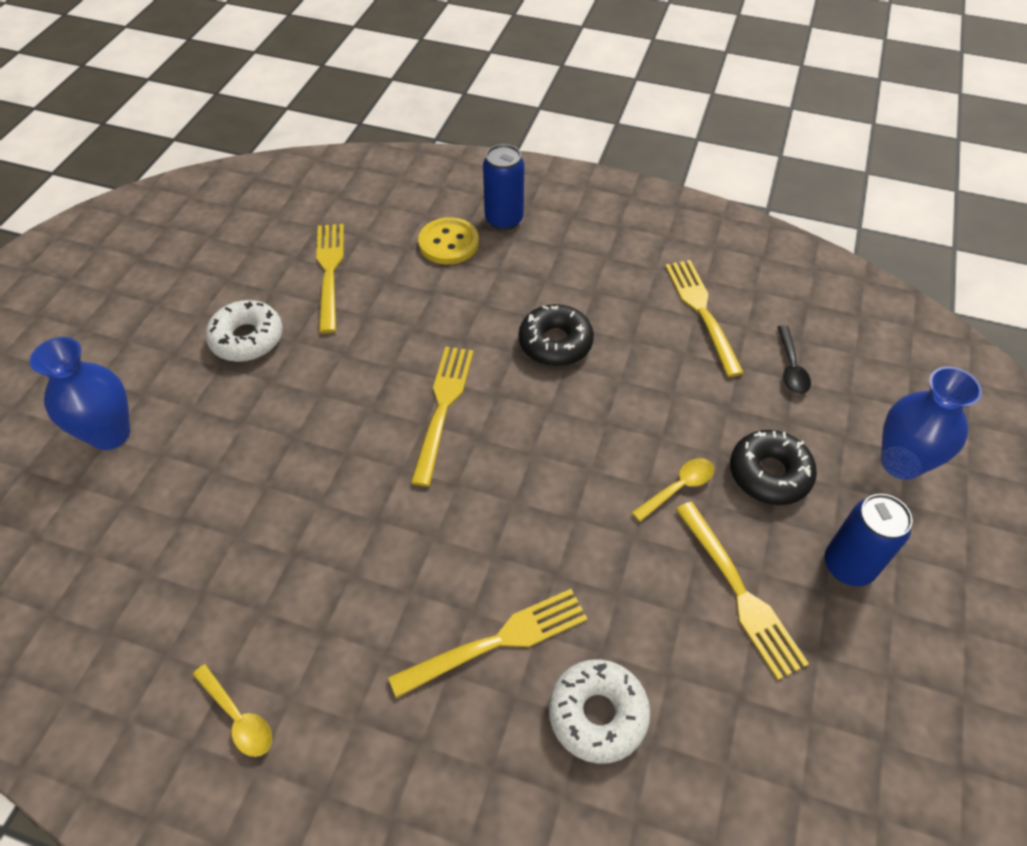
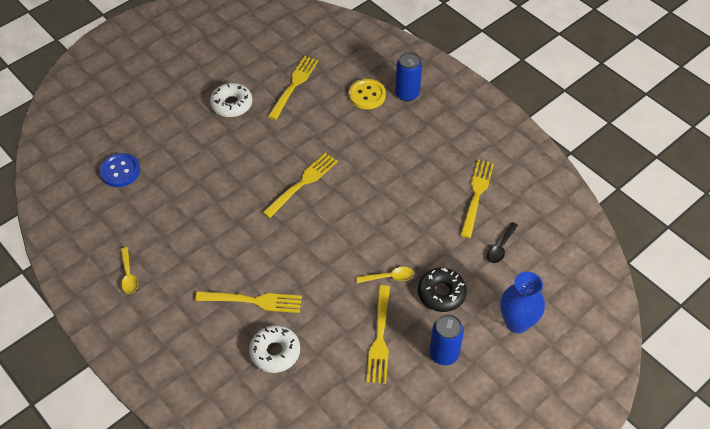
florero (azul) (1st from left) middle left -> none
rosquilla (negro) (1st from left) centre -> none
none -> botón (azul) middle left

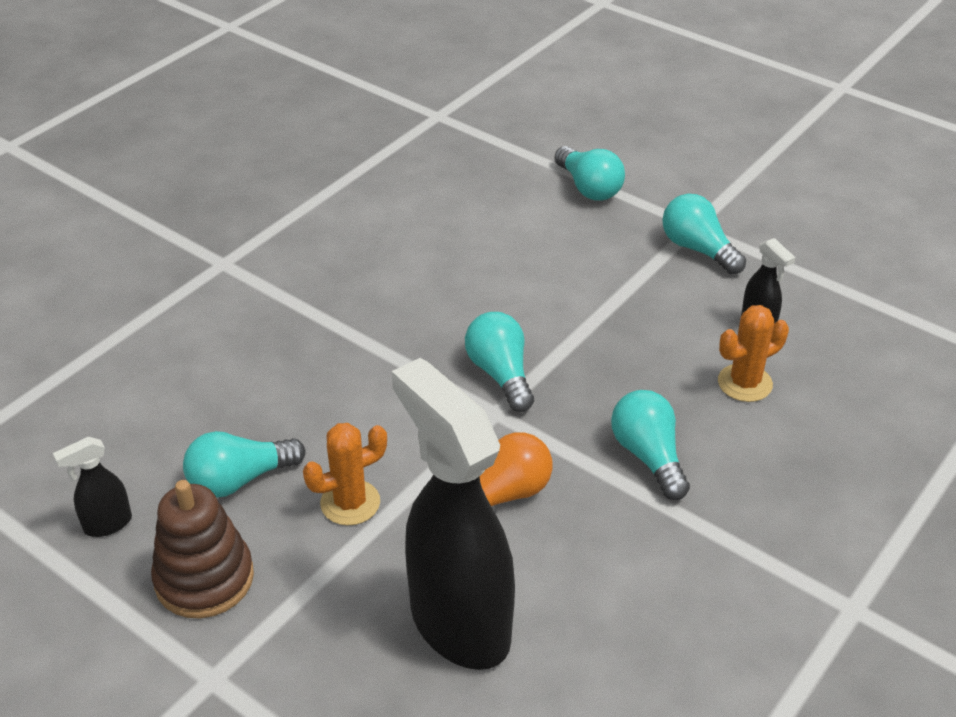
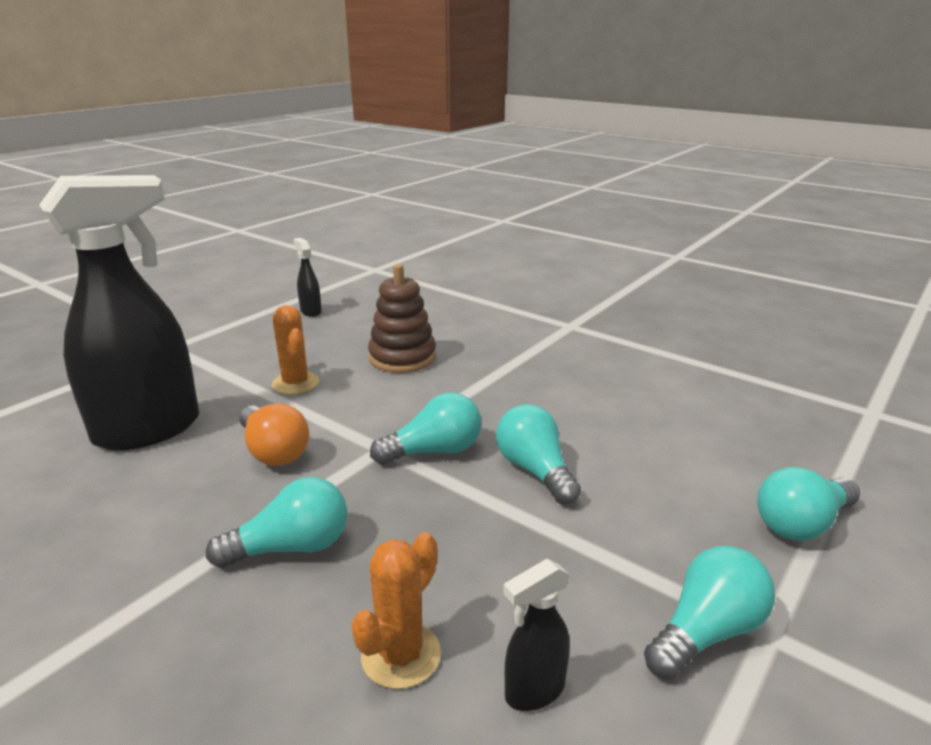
juguete apilable (marrón) bottom left -> juguete apilable (marrón) centre, moved
bombilla (turquesa) (1st from left in the first image) middle left -> bombilla (turquesa) (3rd from left) centre, moved
cactus (naranja) (2nd from left) middle right -> cactus (naranja) (2nd from left) bottom centre, 60 degrees clockwise

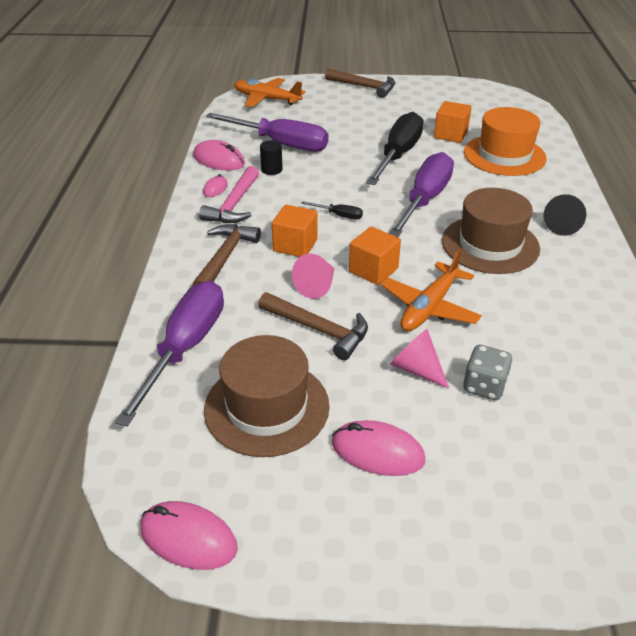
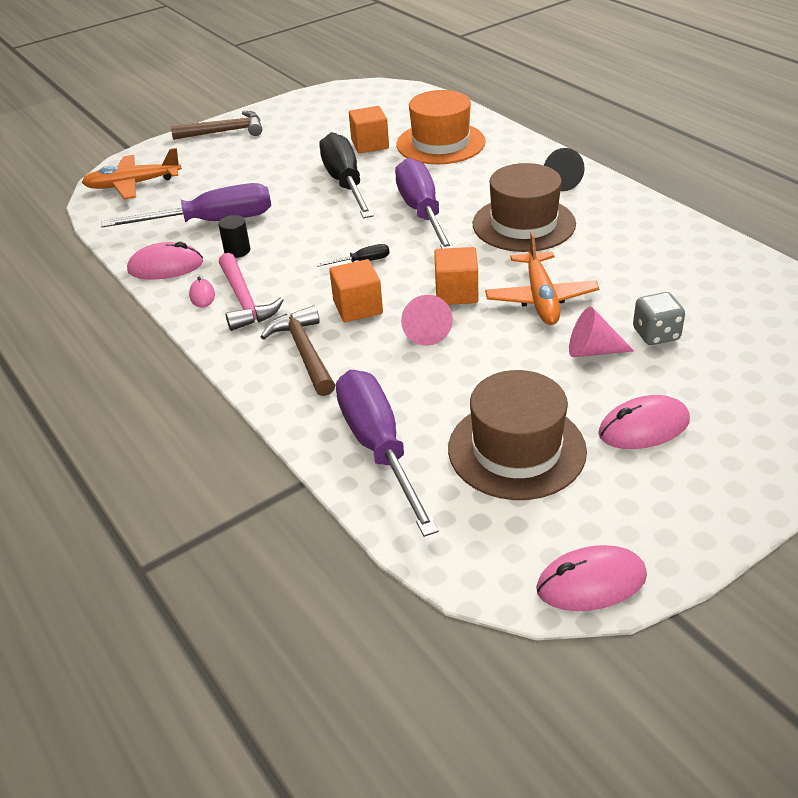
martillo (marrón) (2nd from left) centre -> none

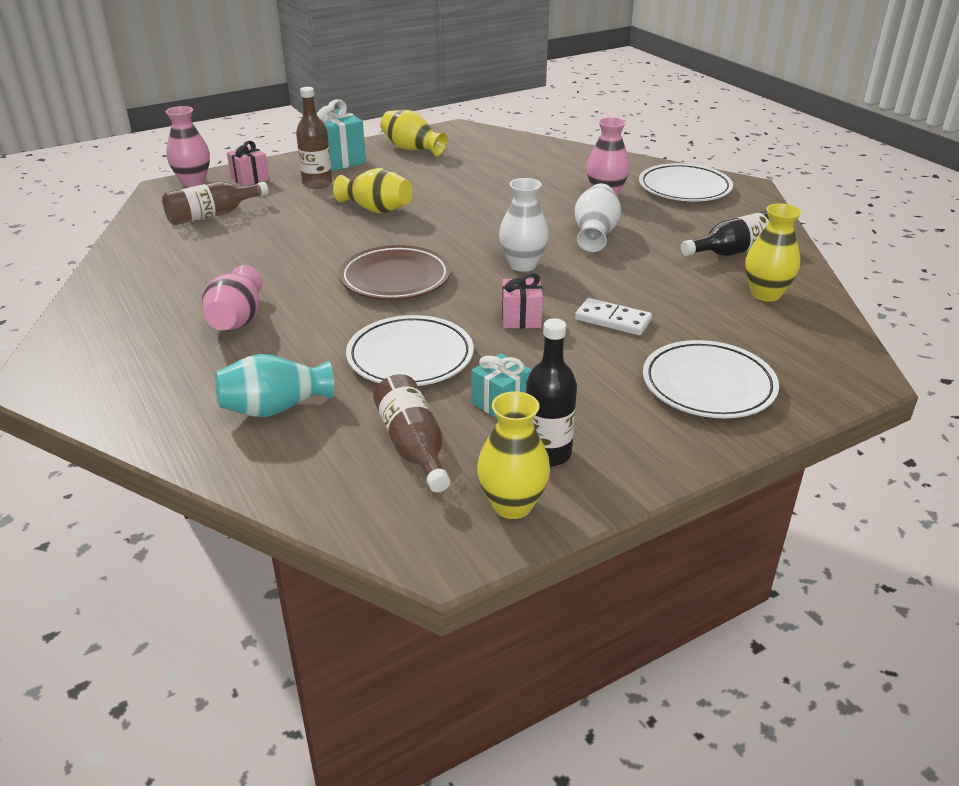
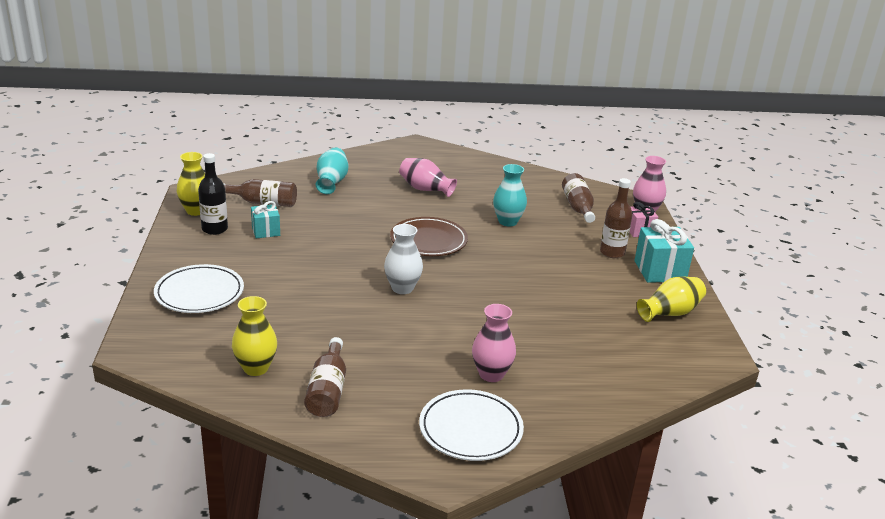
florero (amarillo) (1st from left) top centre -> none
plato (blanco) (1st from left) centre -> none
regalo (rosa) (2nd from left) centre -> none
florero (blanco) (2nd from left) top centre -> none
ficha de dominó (blanco) centre -> none
botella (negro) (2nd from left) top right -> botella (marrón) (2nd from left) bottom centre
none -> florero (turquesa) (2nd from left) centre

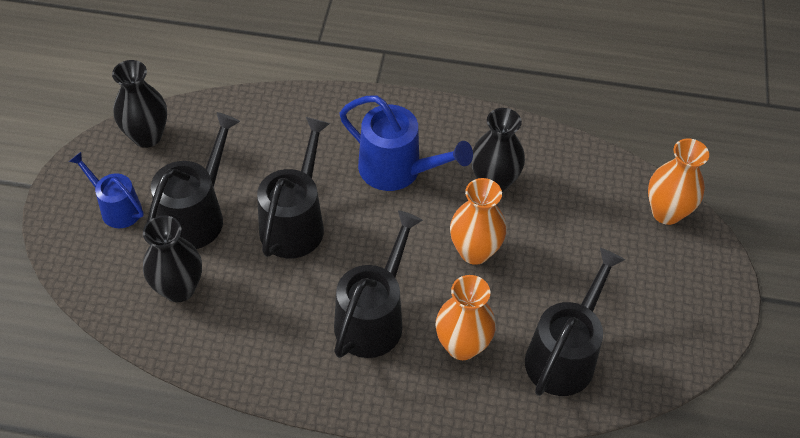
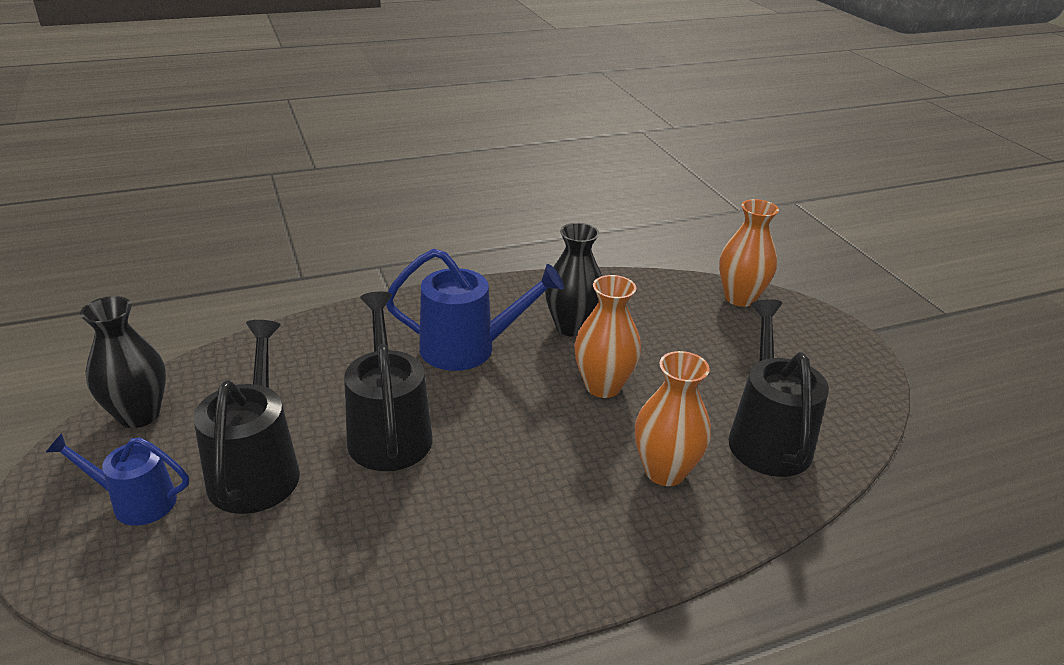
florero (negro) (2nd from left) middle left -> none
regadera (negro) (3rd from left) centre -> none

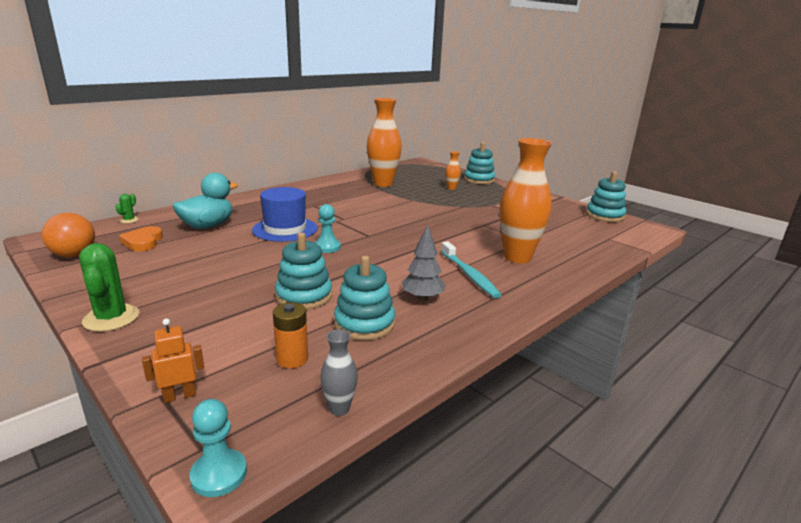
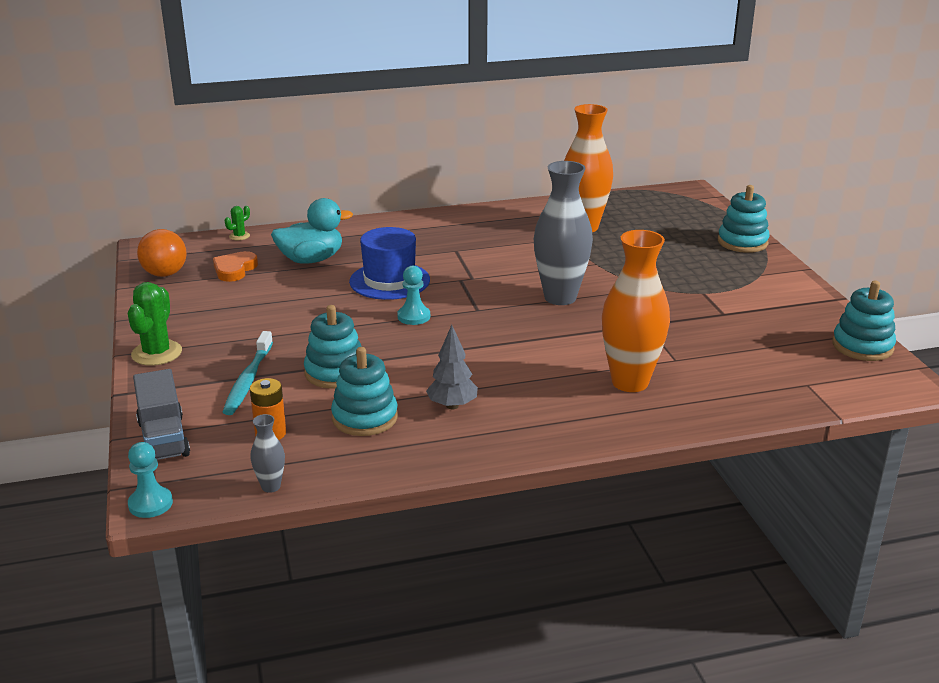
robot (naranja) bottom left -> camión (gris) middle left
cepillo de dientes (turquesa) centre -> cepillo de dientes (turquesa) middle left, moved
florero (naranja) (2nd from left) top centre -> none
none -> florero (gris) (2nd from left) centre

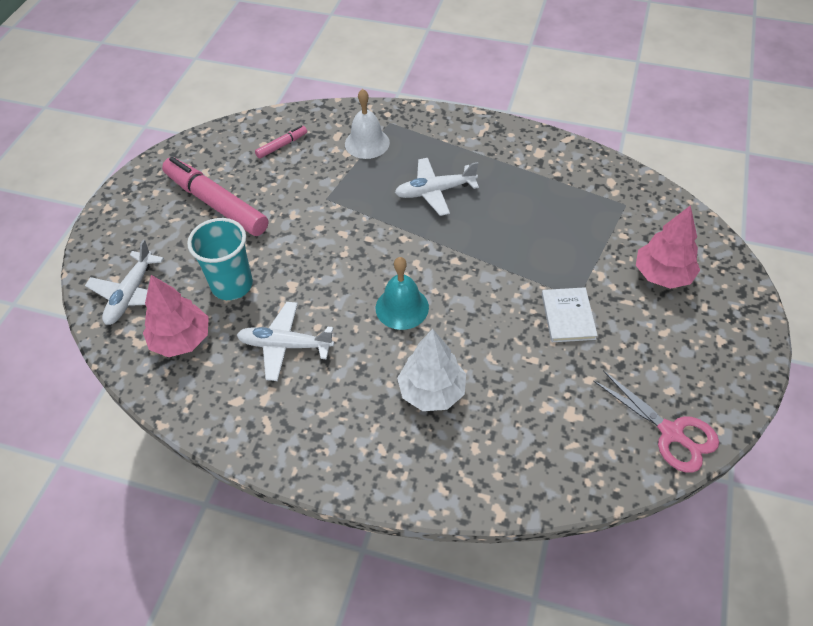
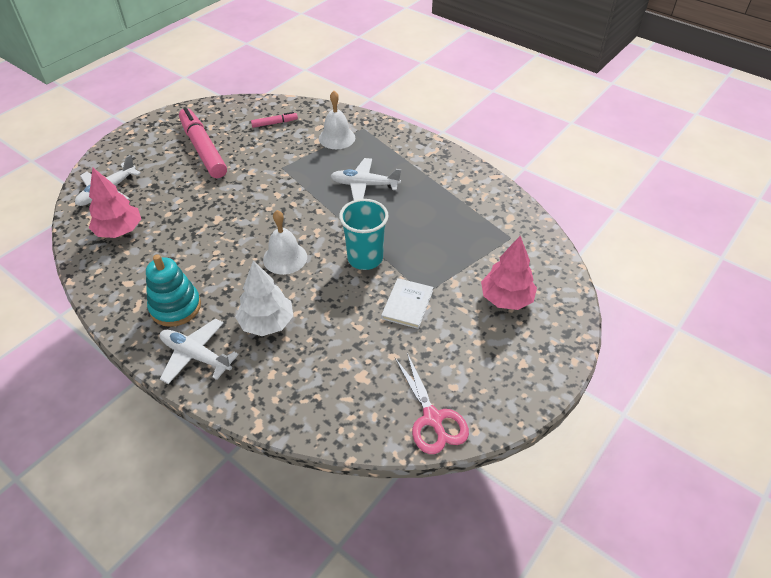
vaso (turquesa) middle left -> vaso (turquesa) centre, moved
avión (blanco) (2nd from left) centre -> avión (blanco) (2nd from left) middle left, moved
campana (turquesa) centre -> campana (blanco) (1st from left) centre
none -> juguete apilable (turquesa) middle left

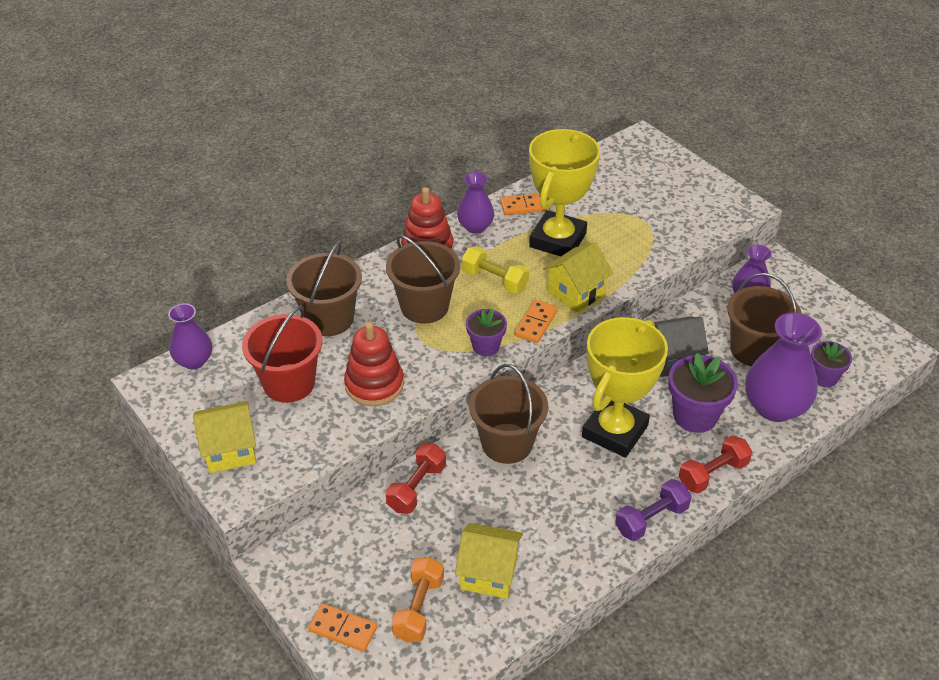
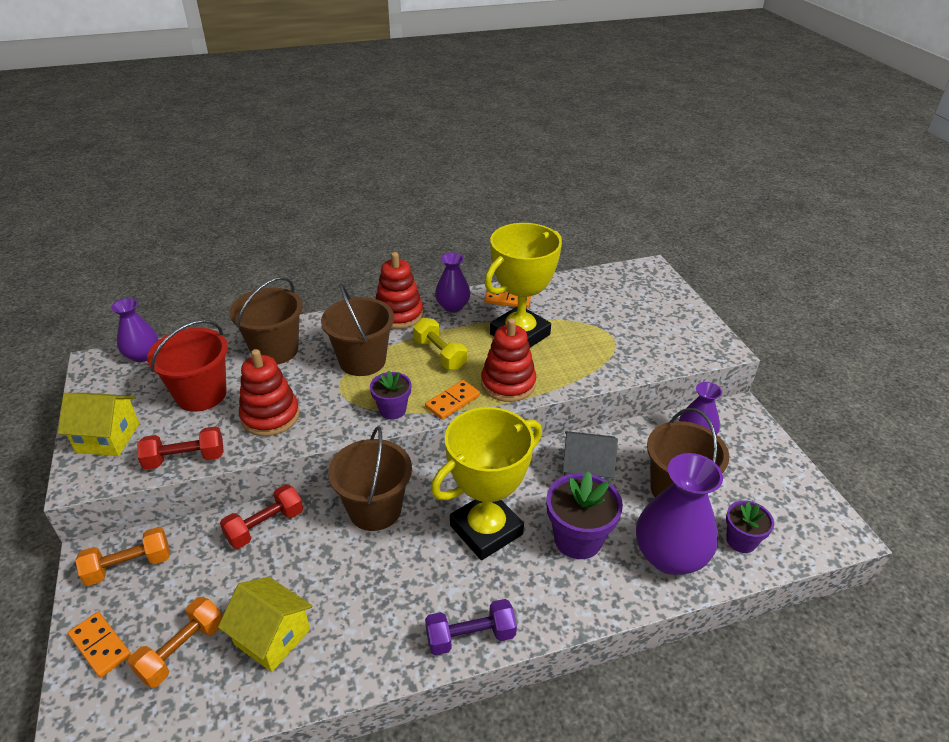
casa (amarillo) (3rd from left) centre -> juguete apilable (rojo) (3rd from left) centre
mancuerna (rojo) (2nd from left in the first image) bottom right -> mancuerna (rojo) (1st from left) middle left, moved
none -> mancuerna (naranja) (1st from left) bottom left

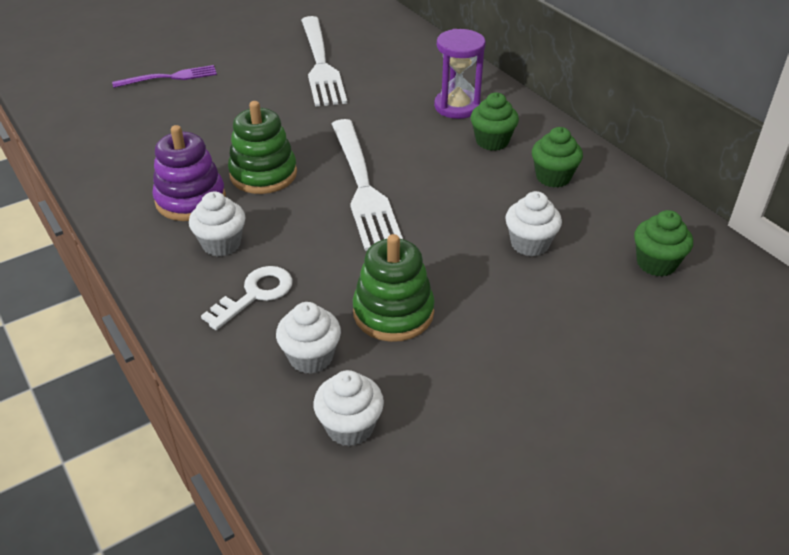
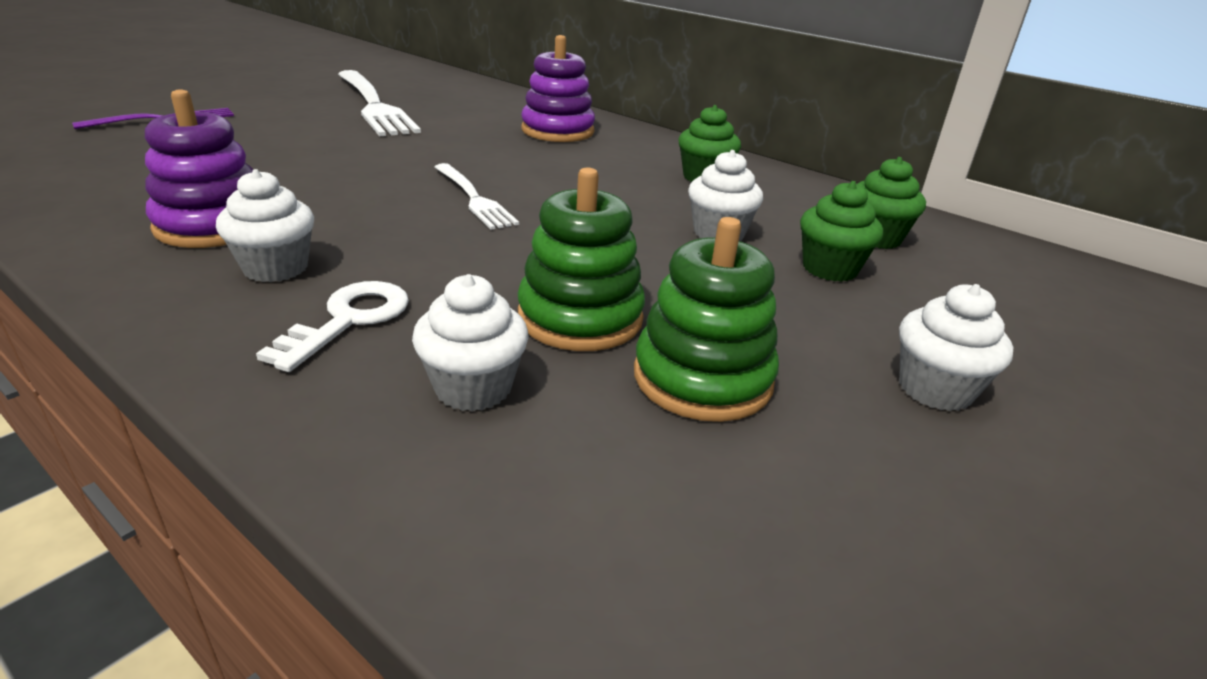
juguete apilable (verde) (1st from left in the first image) top left -> juguete apilable (verde) (2nd from left) centre, moved
magdalena (blanco) (3rd from left in the first image) bottom centre -> magdalena (blanco) (4th from left) middle right, moved
tenedor (blanco) (2nd from left) centre -> tenedor (blanco) (2nd from left) top centre, x0.57
reloj de arena (morado) top centre -> juguete apilable (morado) (2nd from left) top centre
magdalena (verde) (1st from left in the first image) top centre -> magdalena (verde) (2nd from left) middle right, moved

